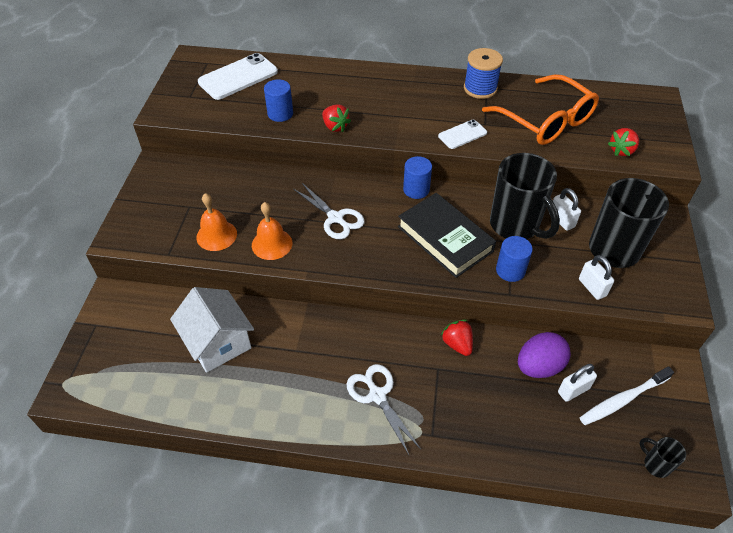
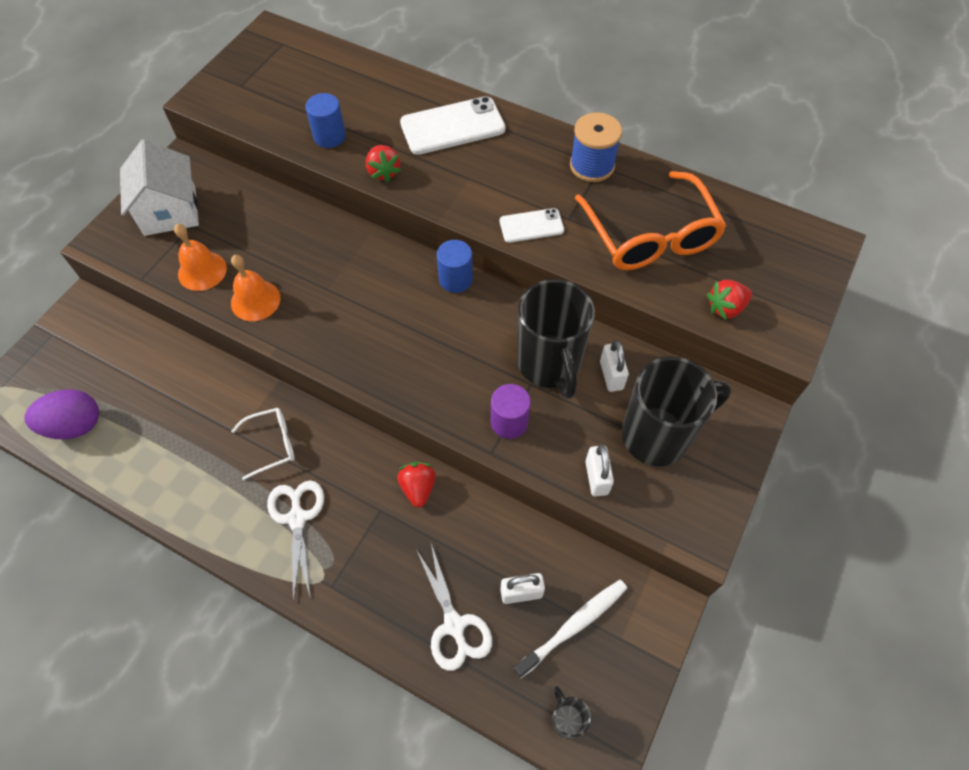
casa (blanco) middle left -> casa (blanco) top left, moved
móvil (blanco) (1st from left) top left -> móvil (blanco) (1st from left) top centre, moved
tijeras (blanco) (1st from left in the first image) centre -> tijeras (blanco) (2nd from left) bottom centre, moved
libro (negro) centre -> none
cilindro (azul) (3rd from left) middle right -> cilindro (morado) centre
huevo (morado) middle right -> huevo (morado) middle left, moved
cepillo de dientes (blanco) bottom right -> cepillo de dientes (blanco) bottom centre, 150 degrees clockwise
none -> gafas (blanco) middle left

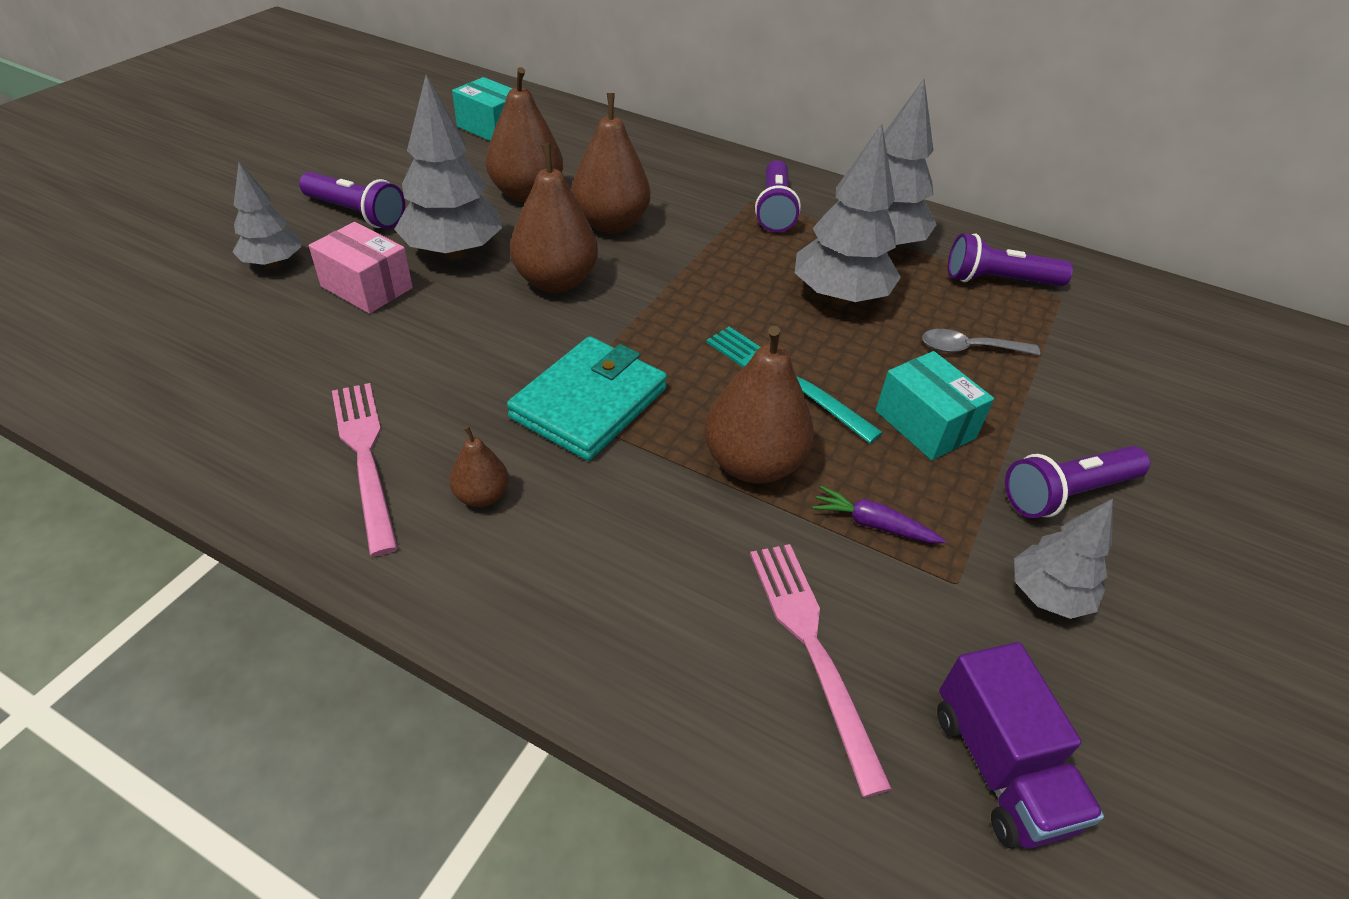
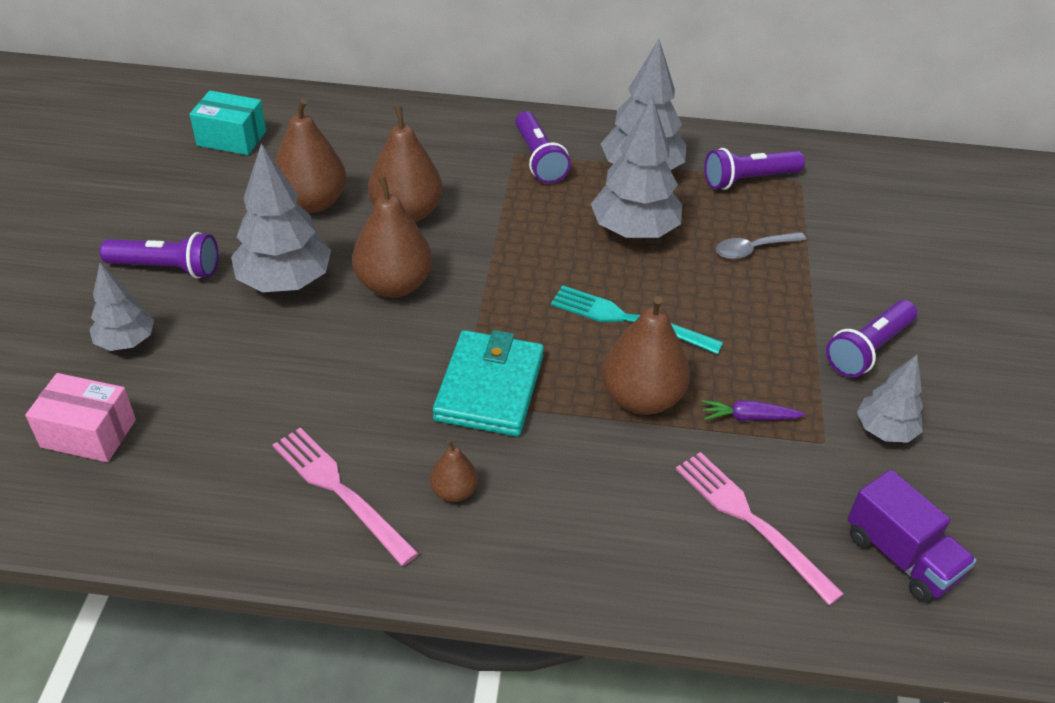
caja (rosa) top left -> caja (rosa) middle left, moved
caja (turquesa) (2nd from left) middle right -> none

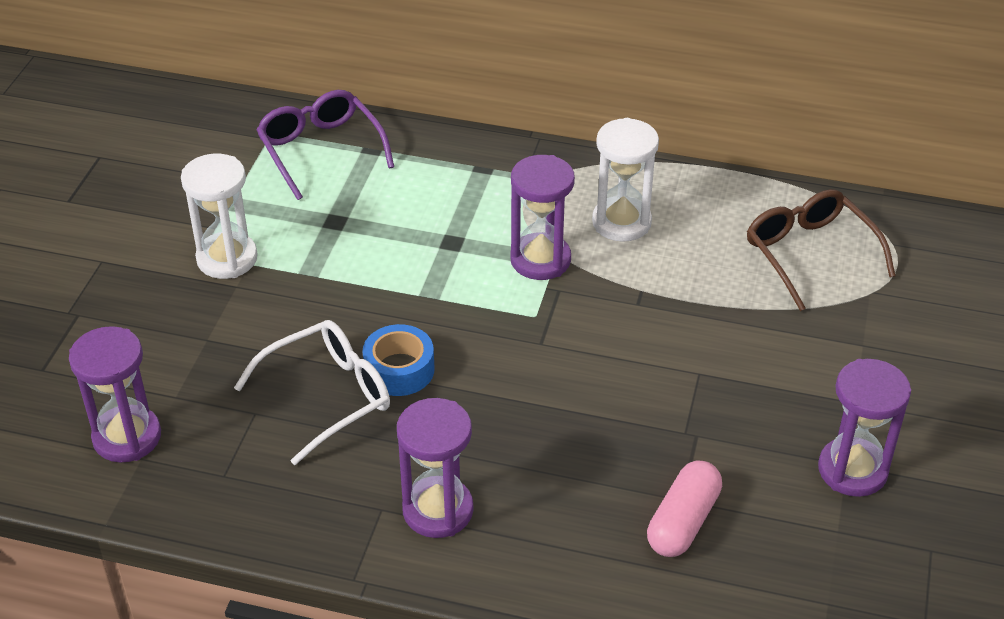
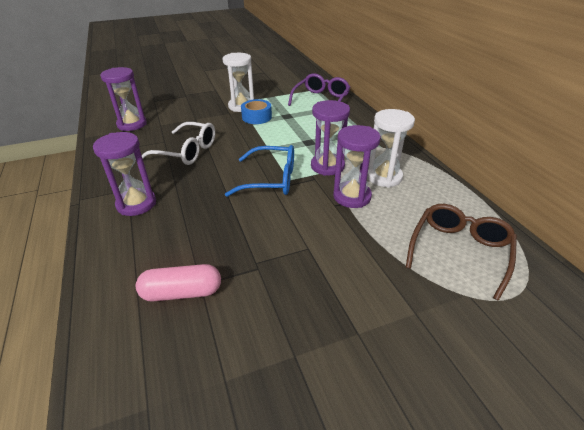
cinta adhesiva (azul) centre -> cinta adhesiva (azul) top centre, moved
reloj de arena (morado) (4th from left) bottom right -> reloj de arena (morado) (4th from left) centre, moved
none -> gafas (azul) centre

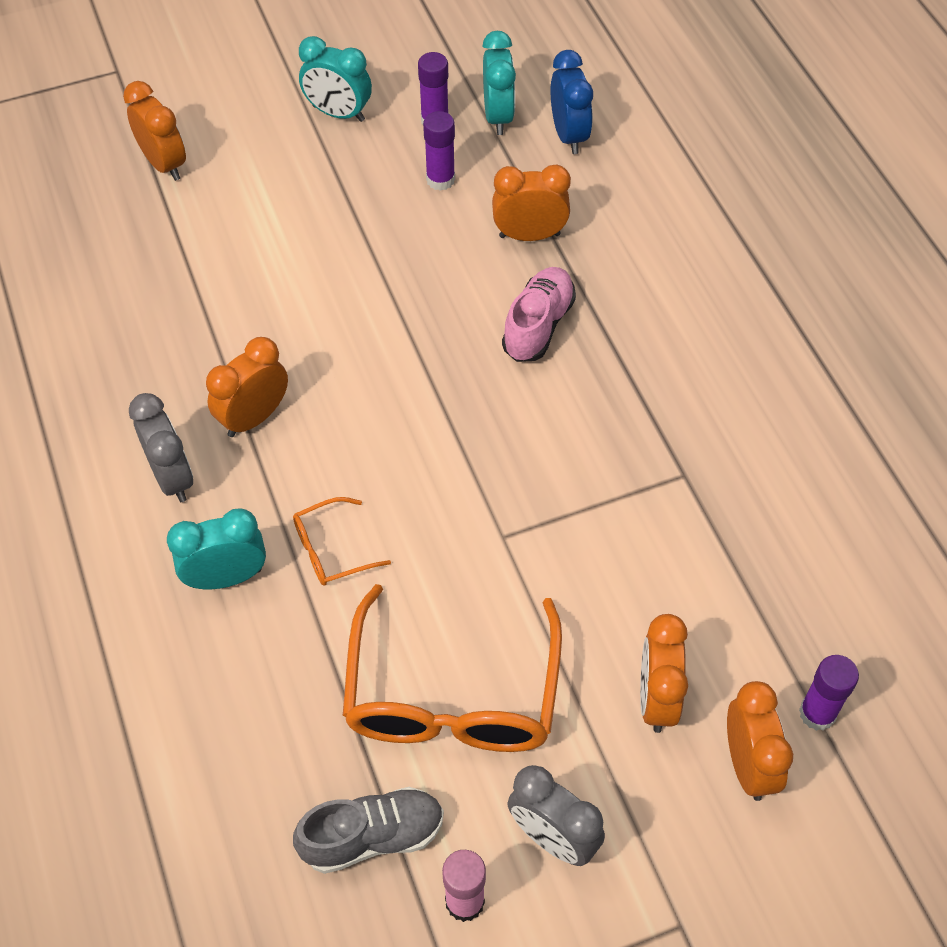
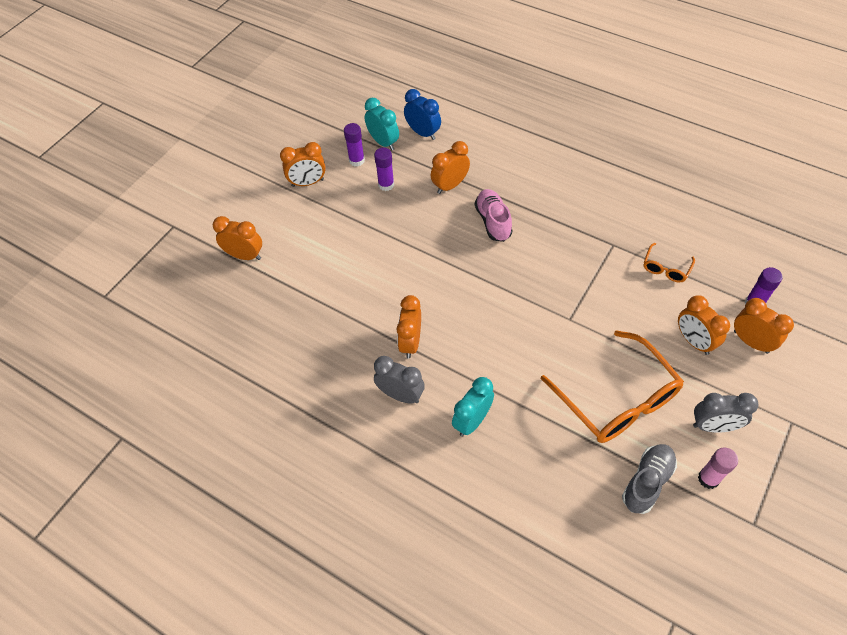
gafas (naranja) (1st from left in the first image) centre -> gafas (naranja) (2nd from left) middle right, moved
despertador (turquesa) (2nd from left) top centre -> despertador (naranja) (2nd from left) top centre

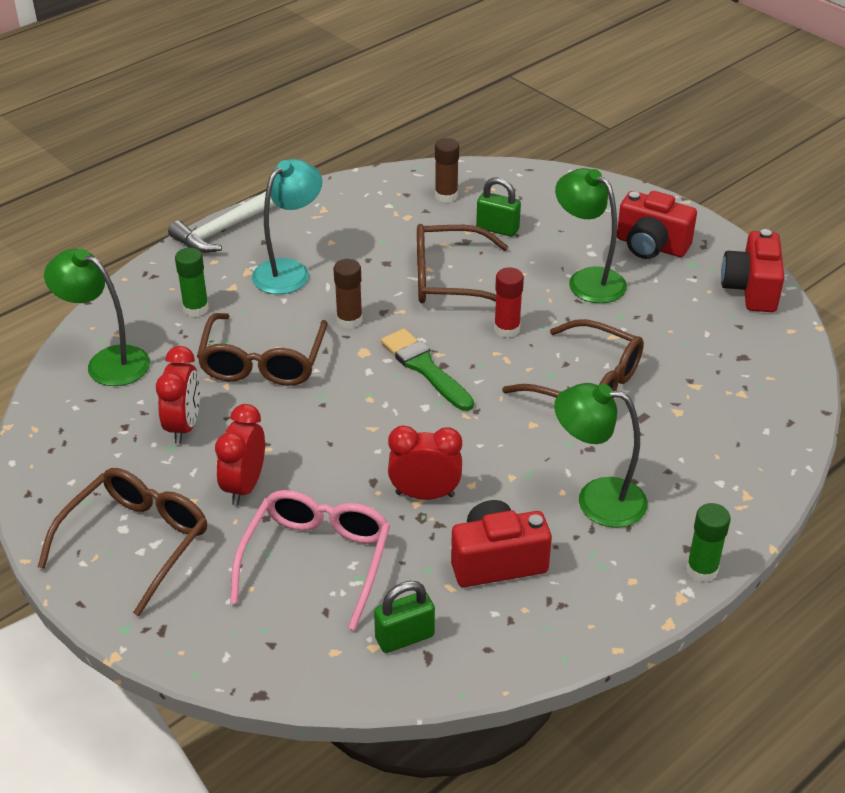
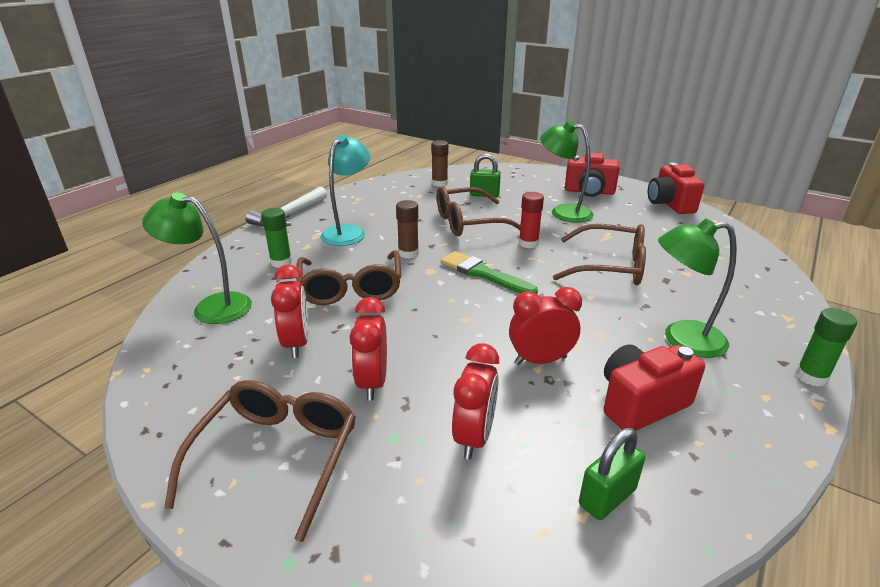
gafas (rosa) bottom centre -> despertador (rojo) (3rd from left) bottom centre

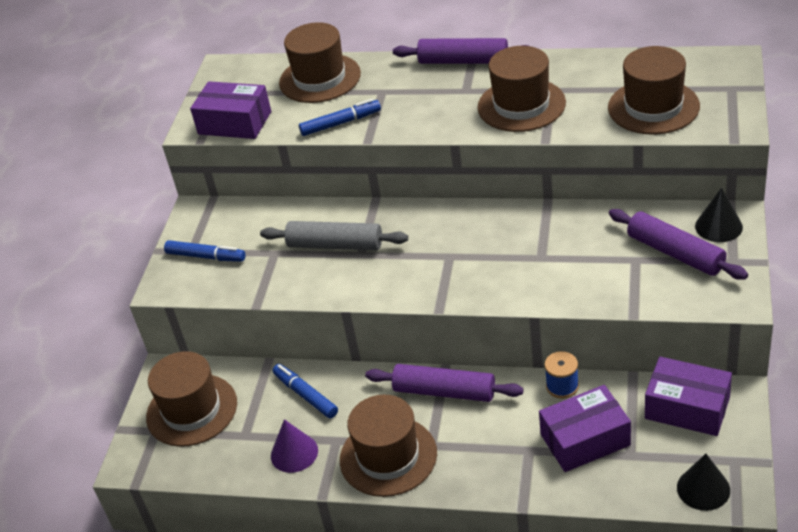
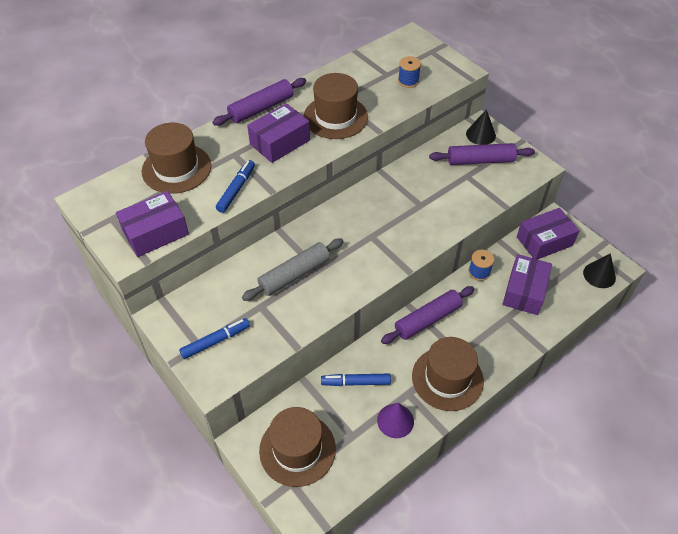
sombrero (marrón) (5th from left) top right -> carrete (azul) (1st from left) top centre
none -> caja (morado) (2nd from left) top centre

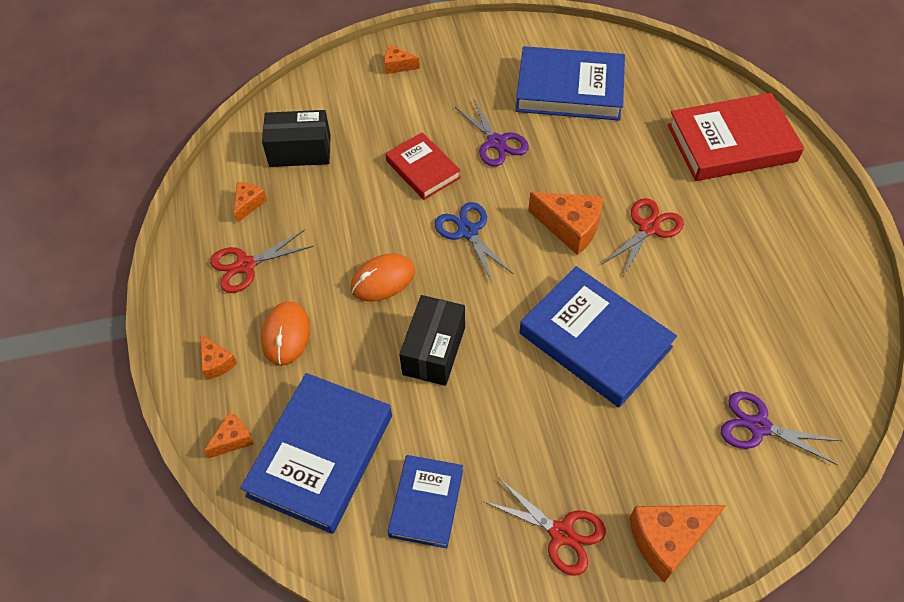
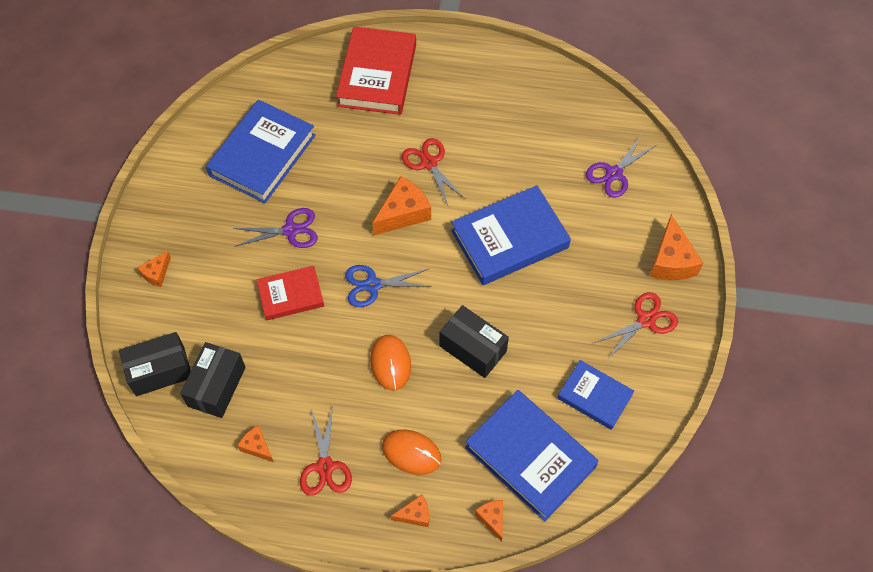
none -> caja (negro) (1st from left) middle left

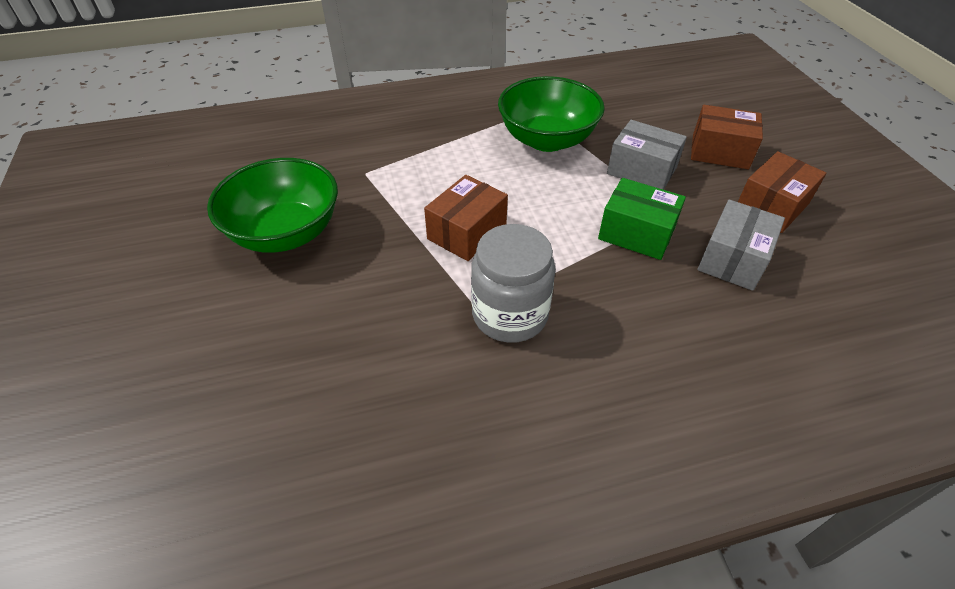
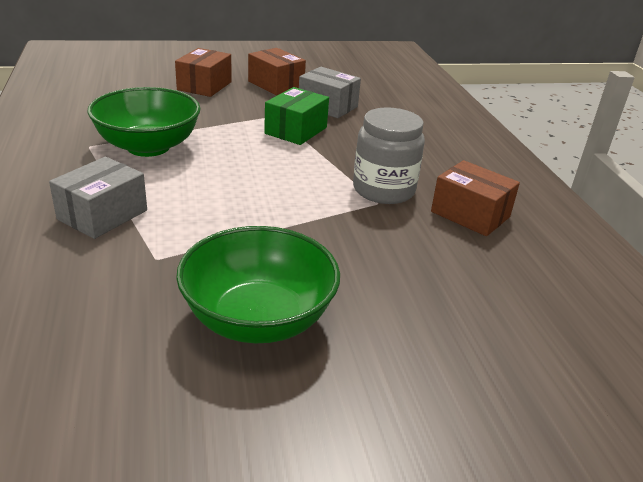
caja (marrón) (1st from left in the first image) centre -> caja (marrón) (3rd from left) middle right, moved
caja (gris) (1st from left) top right -> caja (gris) (1st from left) middle left, moved

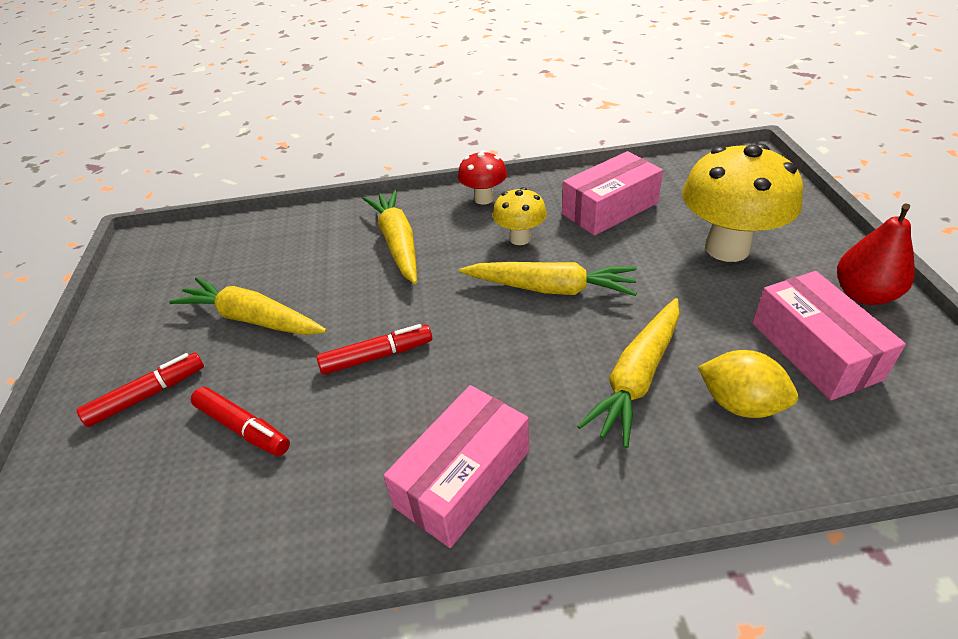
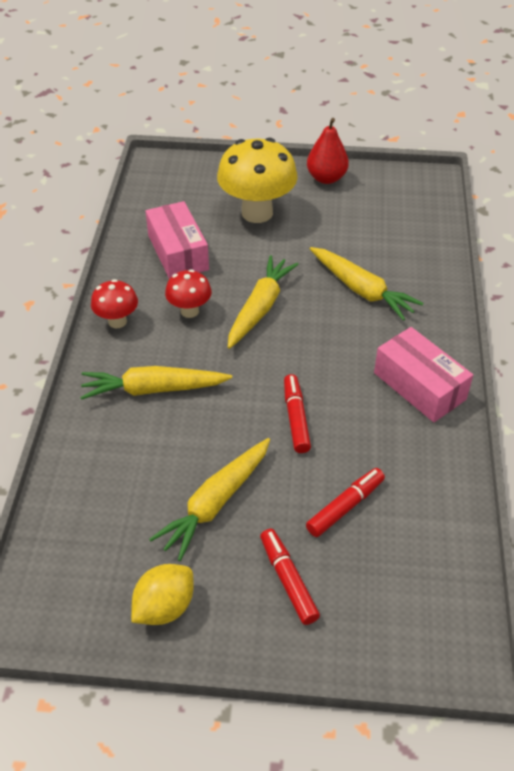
seta (amarillo) (1st from left) centre -> seta (rojo) (2nd from left) centre
limón (amarillo) middle right -> limón (amarillo) bottom left, moved
caja (rosa) (3rd from left) middle right -> none

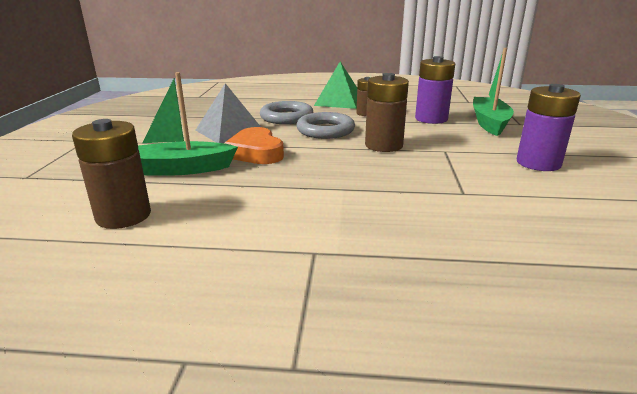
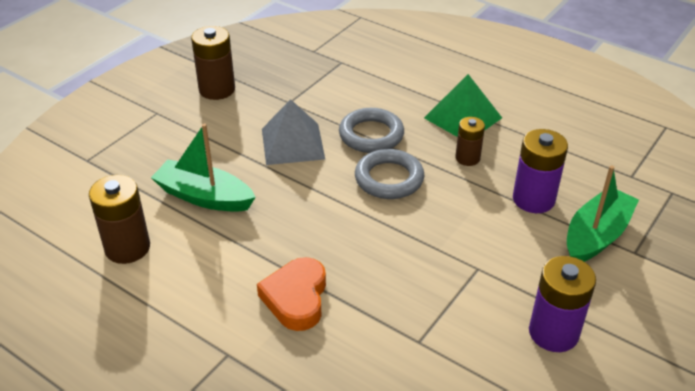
corazón (naranja) centre -> corazón (naranja) bottom centre, moved
pila (marrón) (3rd from left in the first image) top centre -> pila (marrón) (2nd from left) top left, moved

